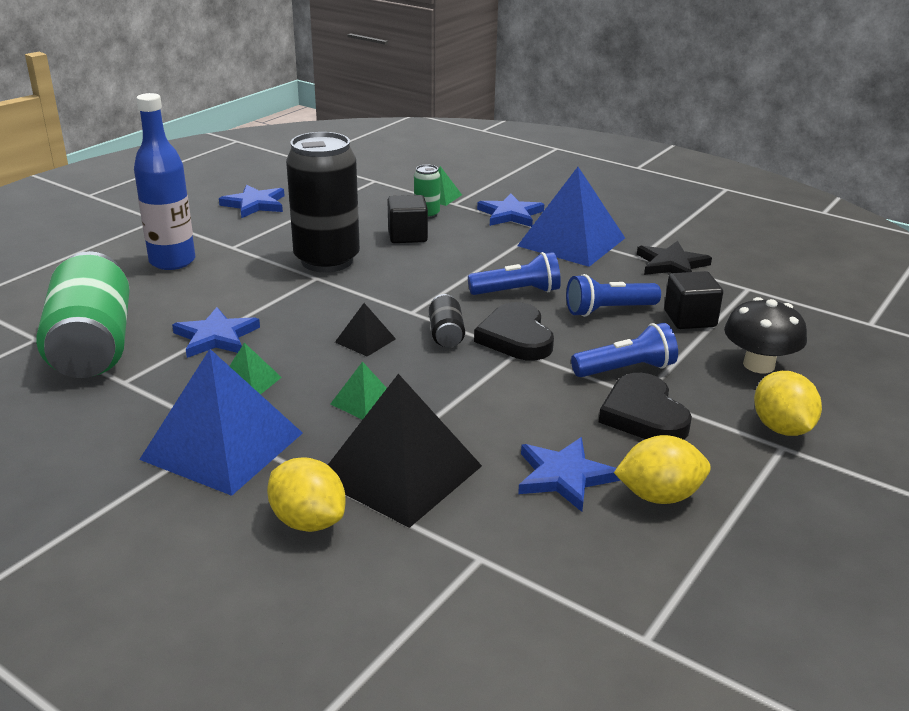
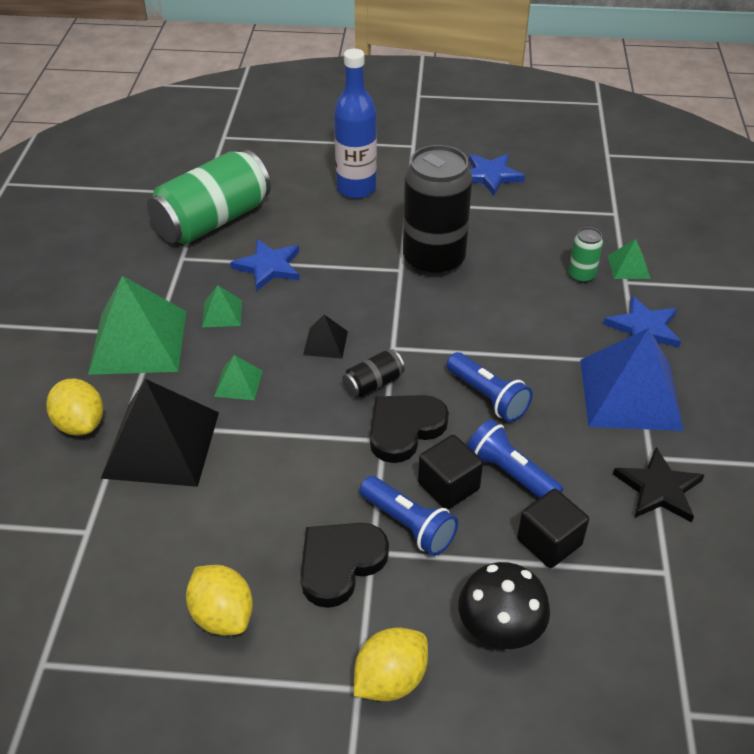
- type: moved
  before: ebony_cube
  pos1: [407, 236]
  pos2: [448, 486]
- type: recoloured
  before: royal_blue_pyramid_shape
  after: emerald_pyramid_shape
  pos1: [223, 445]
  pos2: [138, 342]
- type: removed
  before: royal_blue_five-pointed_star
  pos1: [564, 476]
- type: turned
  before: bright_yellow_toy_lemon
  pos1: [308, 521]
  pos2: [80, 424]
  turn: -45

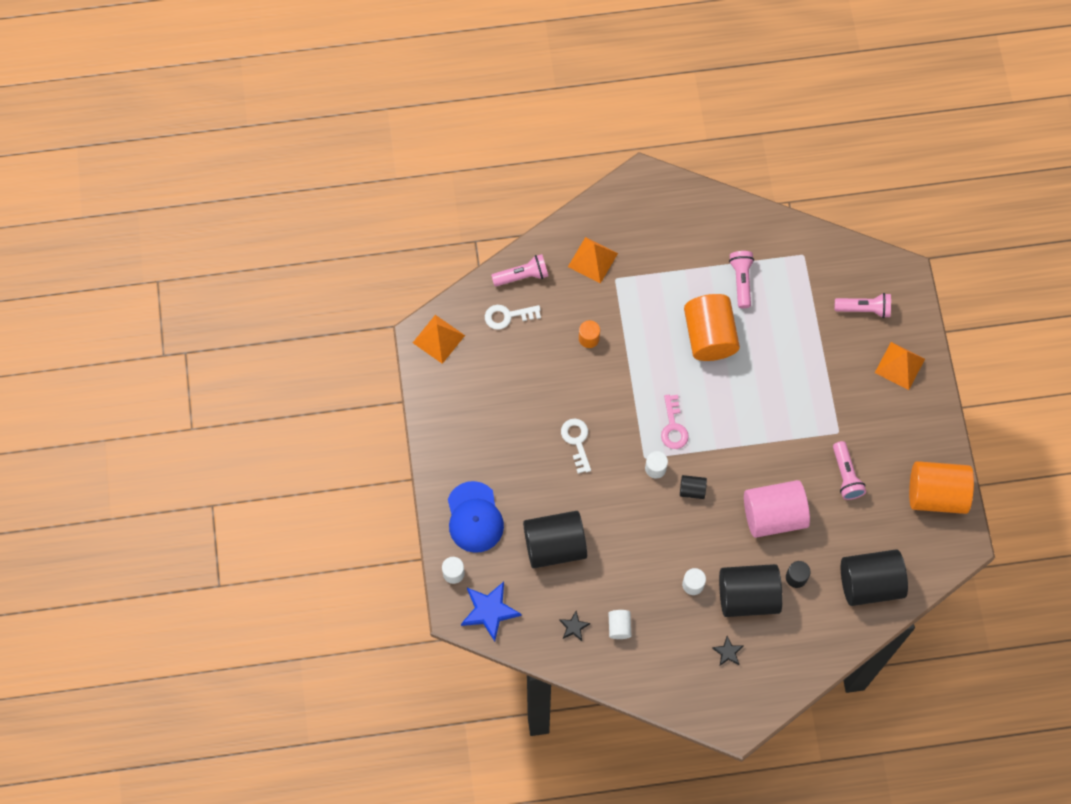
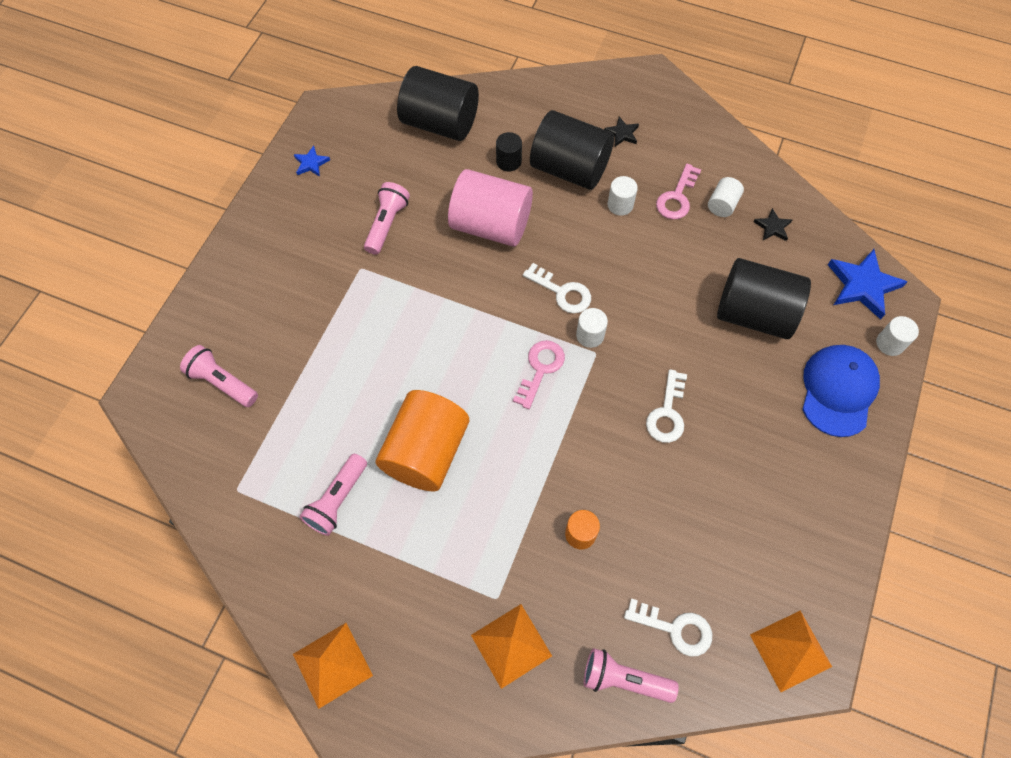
- type: moved
  before: bright_orange_pyramid_shape
  pos1: [900, 365]
  pos2: [332, 664]
- type: replaced
  before: bright_orange_cylinder_shape
  after: royal_blue_five-pointed_star
  pos1: [936, 494]
  pos2: [311, 163]
- type: replaced
  before: ebony_cylinder_shape
  after: pure_white_latchkey
  pos1: [692, 490]
  pos2: [562, 292]
- type: added
  after: rose-pink_latchkey
  pos2: [677, 197]

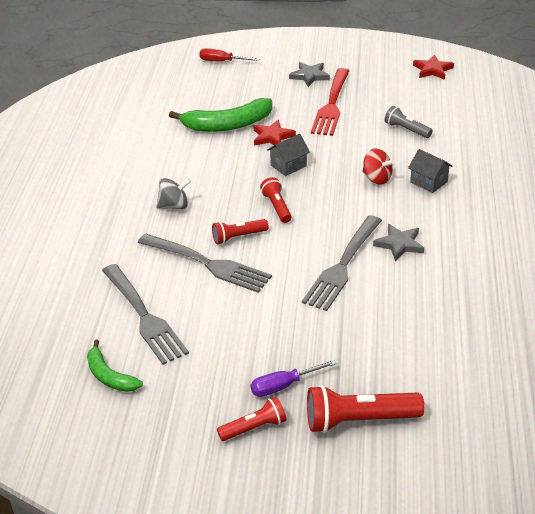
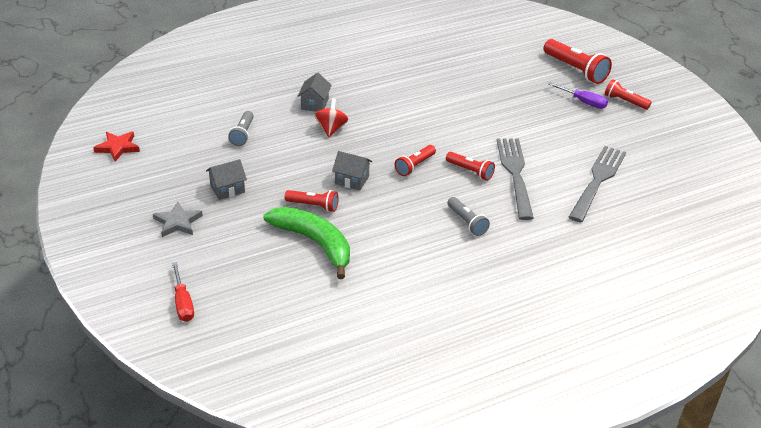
- type: replaced
  before: crimson_fork
  after: gray_house
  pos1: [331, 104]
  pos2: [227, 189]
- type: replaced
  before: crimson_five-pointed_star
  after: crimson_torch
  pos1: [272, 137]
  pos2: [313, 206]
- type: replaced
  before: gray_whirligig
  after: gray_torch
  pos1: [174, 206]
  pos2: [467, 222]
- type: removed
  before: gray_fork
  pos1: [343, 265]
- type: removed
  before: gray_five-pointed_star
  pos1: [399, 244]
- type: removed
  before: emerald_toy_banana
  pos1: [109, 376]

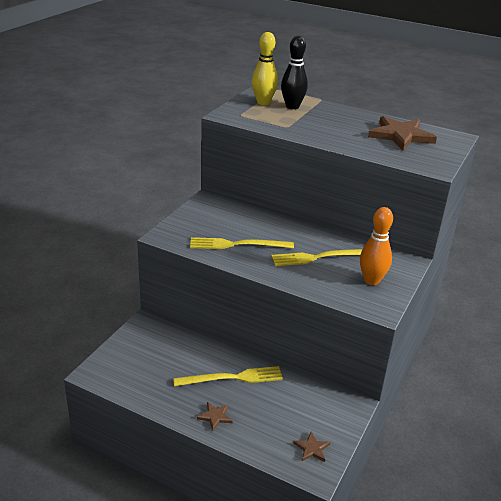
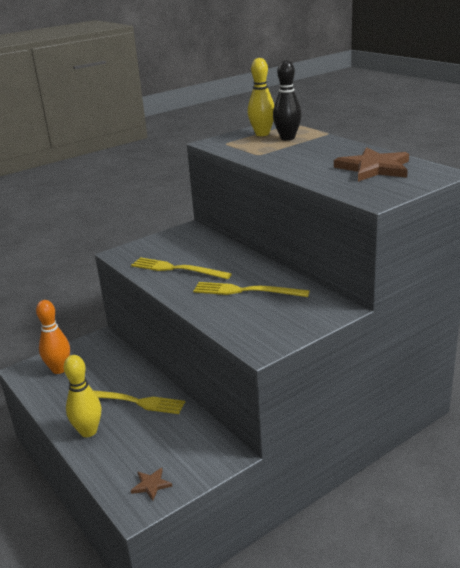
- type: moved
  before: bright_orange_skittle
  pos1: [371, 280]
  pos2: [59, 369]
- type: replaced
  before: russet_five-pointed_star
  after: bright_yellow_skittle
  pos1: [215, 416]
  pos2: [88, 431]

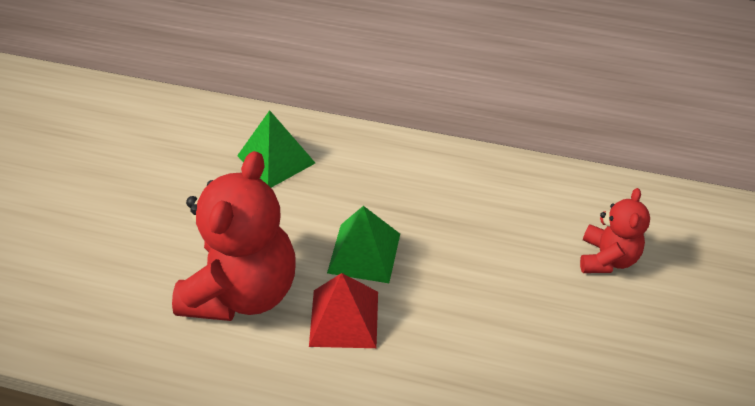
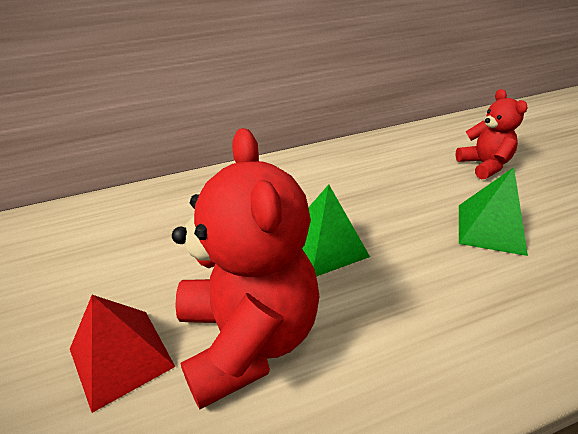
- type: moved
  before: emerald_pyramid_shape
  pos1: [276, 159]
  pos2: [491, 228]
- type: moved
  before: crimson_pyramid_shape
  pos1: [344, 318]
  pos2: [121, 357]

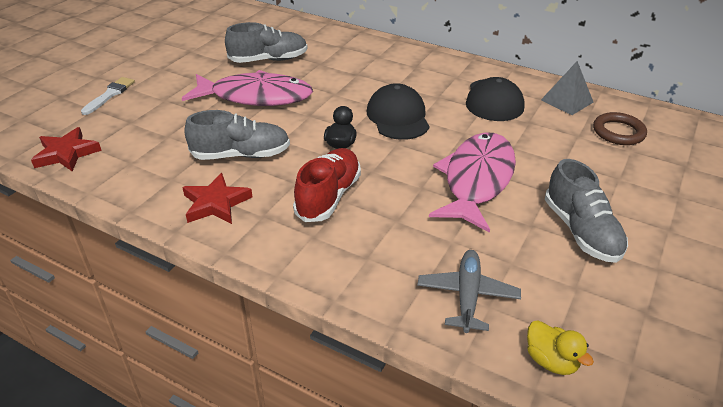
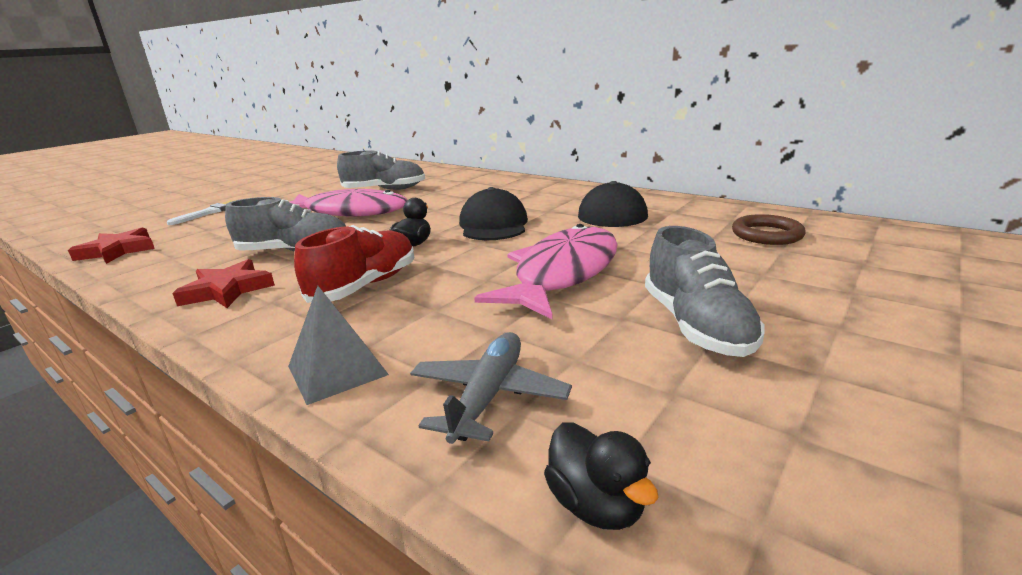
- type: moved
  before: gray_pyramid_shape
  pos1: [566, 101]
  pos2: [337, 370]
- type: recoloured
  before: bright_yellow_duck
  after: ebony_duck
  pos1: [551, 361]
  pos2: [596, 504]

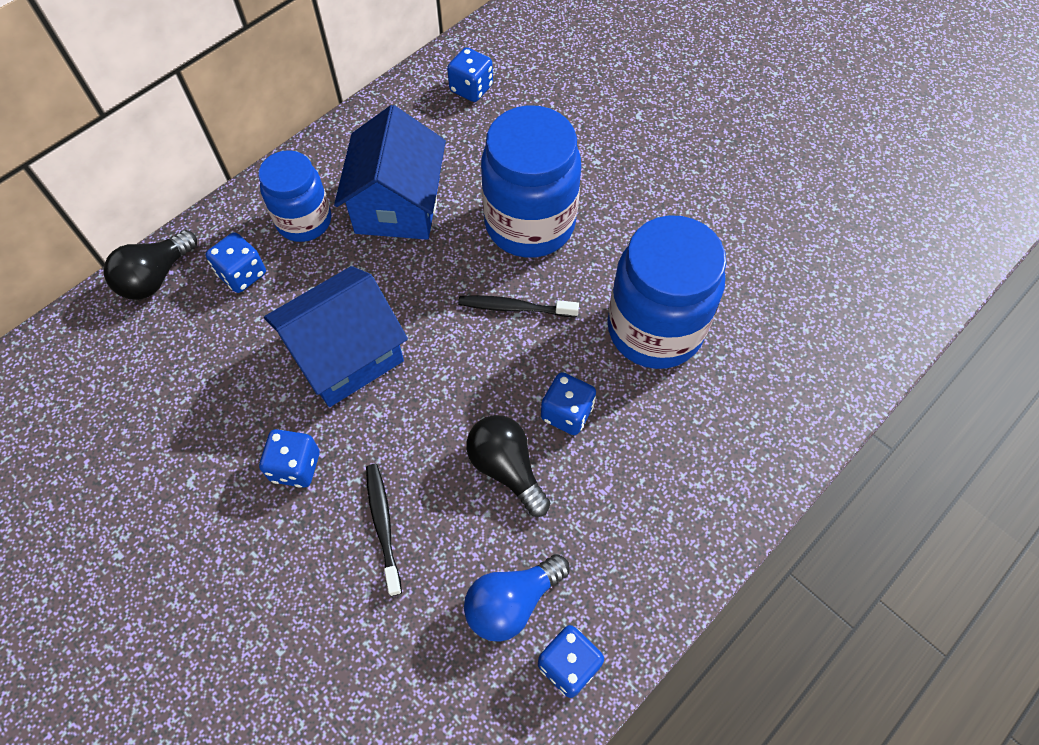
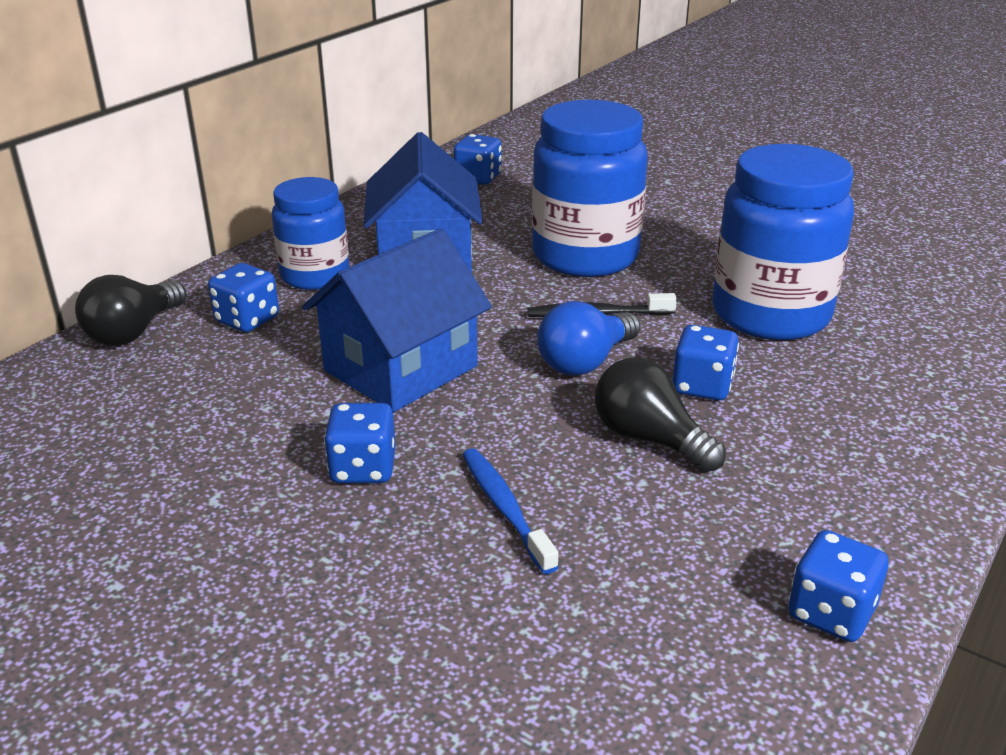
- type: recoloured
  before: ebony_dental_brush
  after: royal_blue_dental_brush
  pos1: [383, 526]
  pos2: [505, 509]
- type: moved
  before: royal_blue_light_bulb
  pos1: [512, 602]
  pos2: [585, 362]

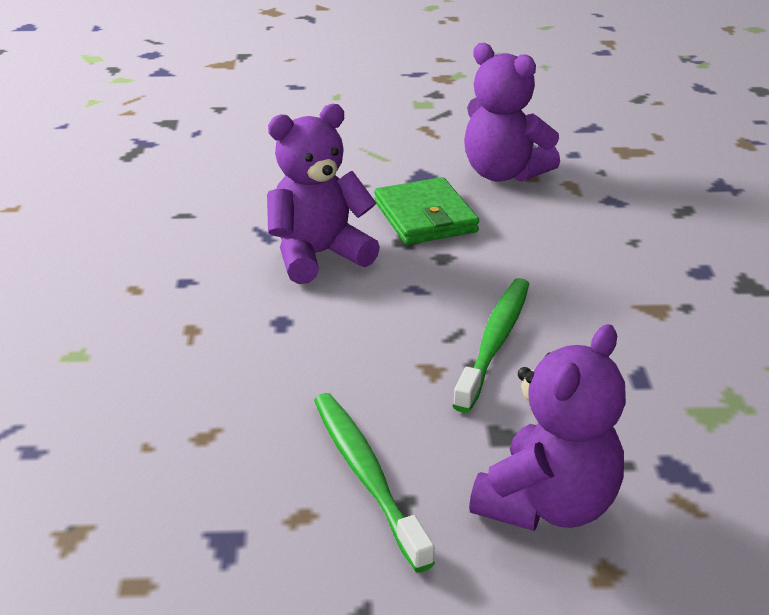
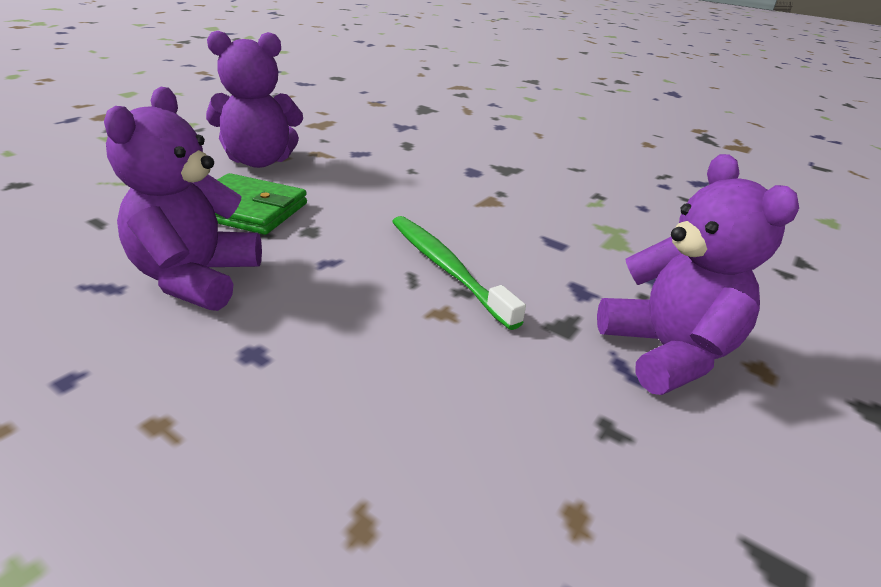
- type: removed
  before: emerald_dental_brush
  pos1: [366, 475]

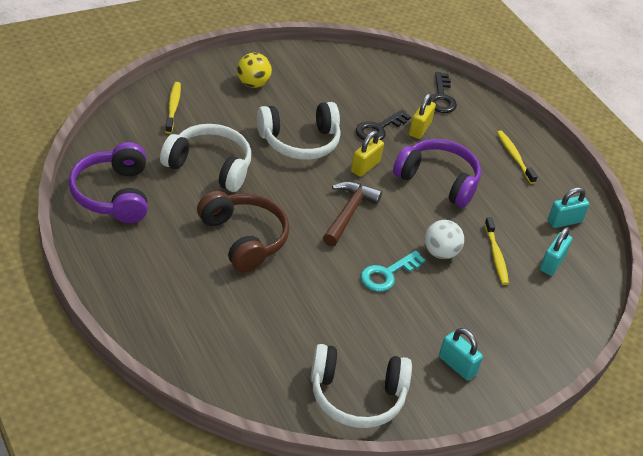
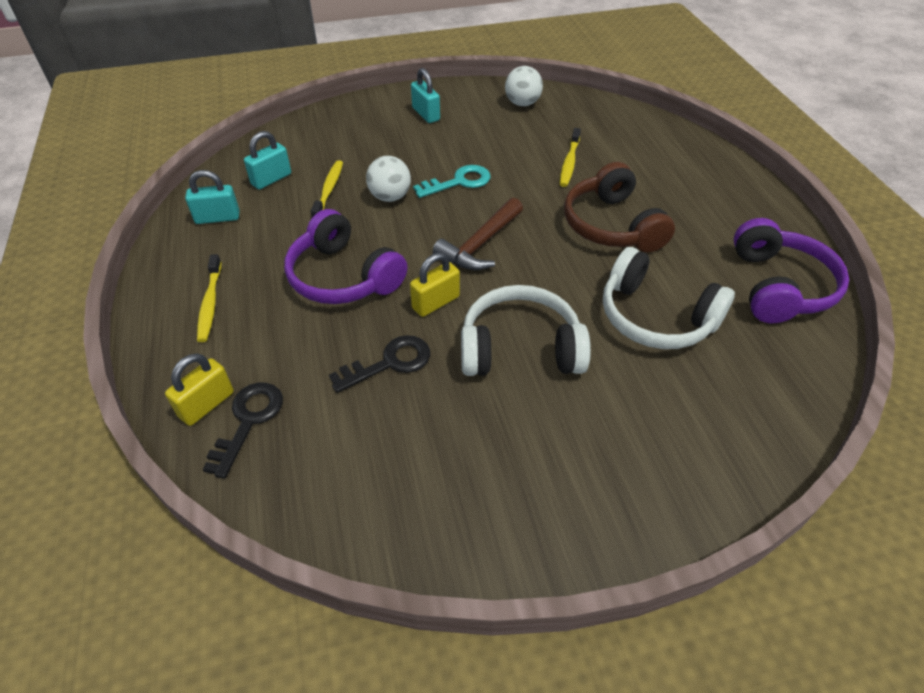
- type: removed
  before: bright_yellow_sphere
  pos1: [252, 84]
- type: moved
  before: bright_yellow_dental_brush
  pos1: [173, 107]
  pos2: [569, 163]
- type: moved
  before: bright_yellow_padlock
  pos1: [419, 129]
  pos2: [207, 404]
- type: replaced
  before: pure_white_headset
  after: pure_white_sphere
  pos1: [356, 396]
  pos2: [522, 103]

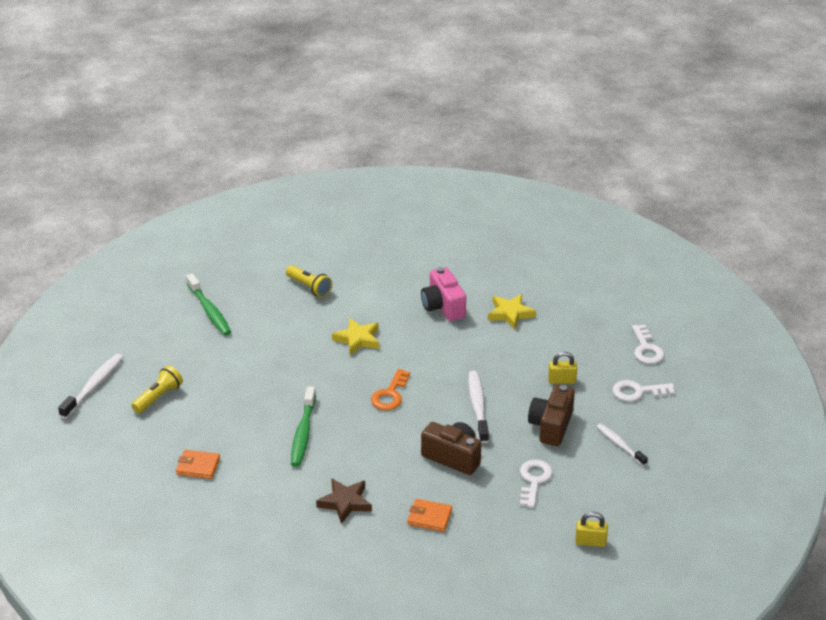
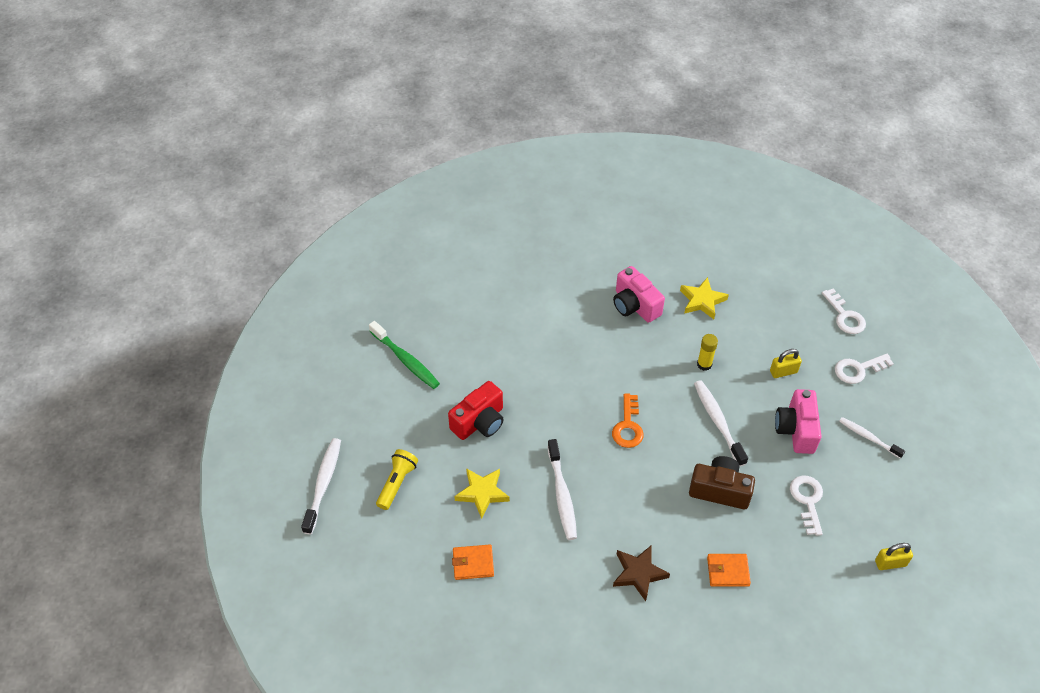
- type: removed
  before: bright_yellow_torch
  pos1: [309, 287]
- type: moved
  before: bright_yellow_five-pointed_star
  pos1: [357, 339]
  pos2: [482, 493]
- type: recoloured
  before: russet_camera
  after: rose-pink_camera
  pos1: [551, 426]
  pos2: [796, 430]
- type: recoloured
  before: emerald_dental_brush
  after: pure_white_dental_brush
  pos1: [303, 433]
  pos2: [562, 495]
- type: added
  after: bright_yellow_glue
  pos2: [704, 364]
- type: added
  after: crimson_camera
  pos2: [479, 422]

